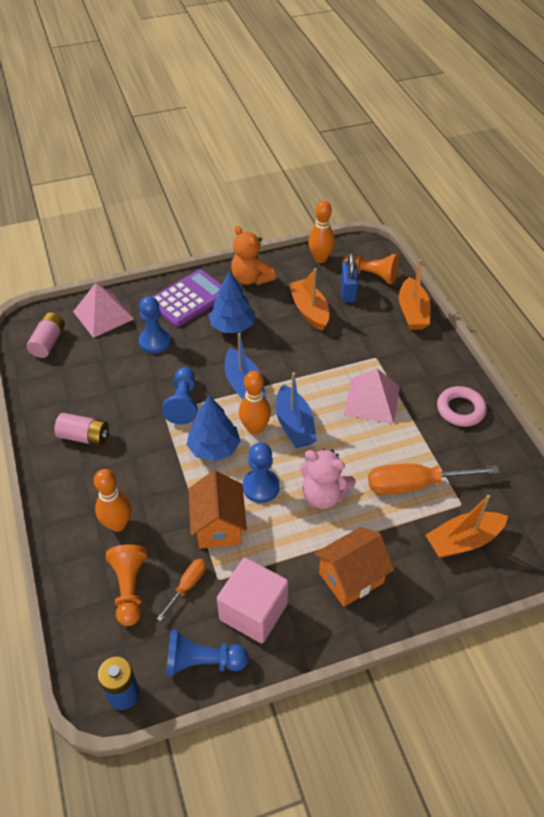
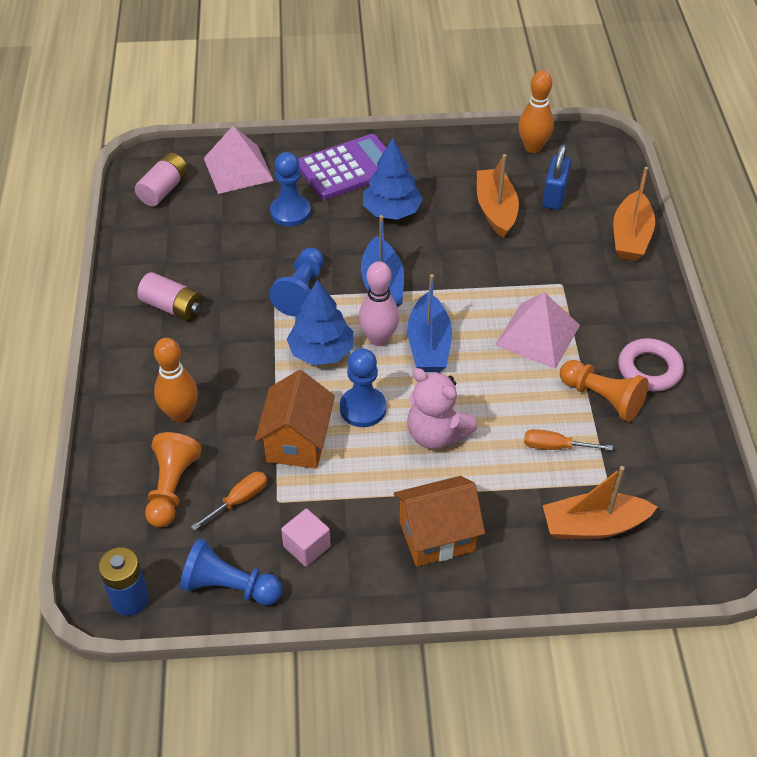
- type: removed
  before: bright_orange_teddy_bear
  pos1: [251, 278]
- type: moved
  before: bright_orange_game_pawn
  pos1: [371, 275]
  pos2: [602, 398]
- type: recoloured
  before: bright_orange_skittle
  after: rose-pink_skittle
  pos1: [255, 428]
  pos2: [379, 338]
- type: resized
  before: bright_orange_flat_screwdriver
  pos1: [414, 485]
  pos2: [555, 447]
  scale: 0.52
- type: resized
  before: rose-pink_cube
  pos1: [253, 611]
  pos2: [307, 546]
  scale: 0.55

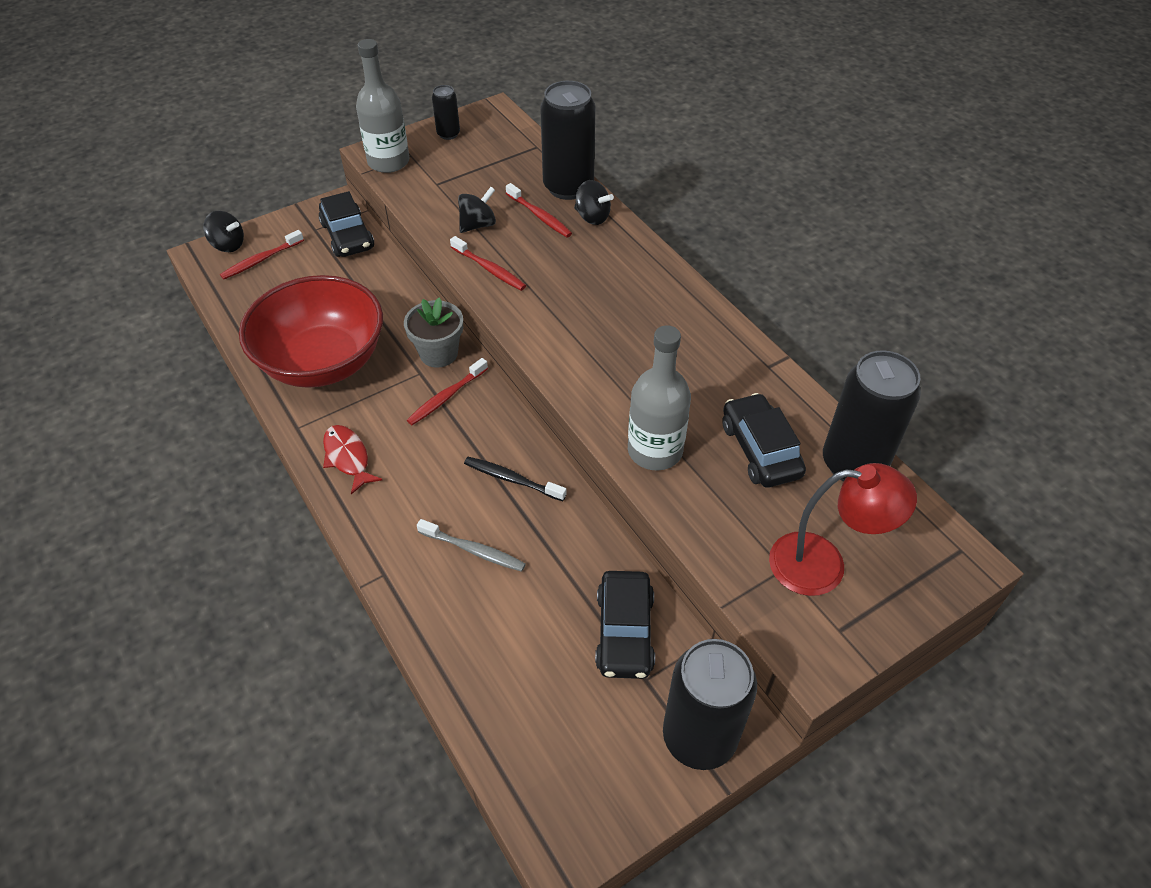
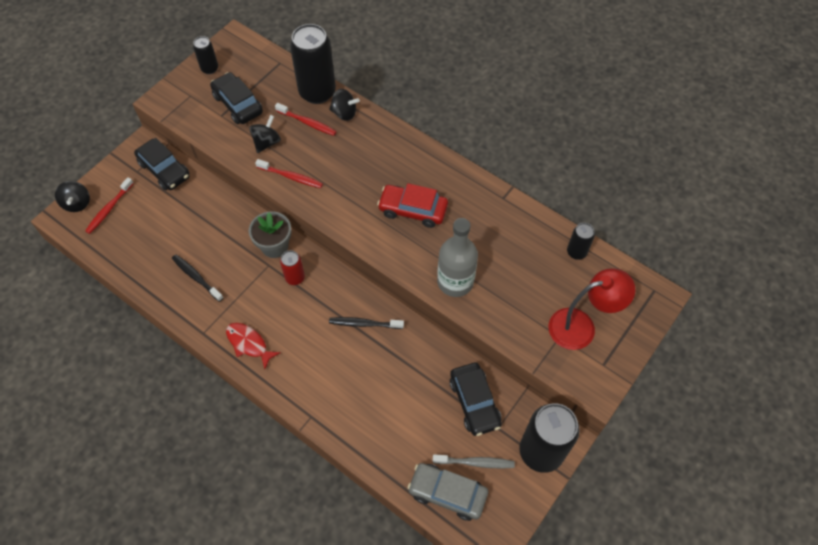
- type: removed
  before: gray_drink_bottle
  pos1: [388, 162]
- type: turned
  before: ebony_whirligig
  pos1: [228, 245]
  pos2: [77, 203]
  turn: 75
- type: replaced
  before: crimson_deep_dish
  after: ebony_dental_brush
  pos1: [323, 362]
  pos2: [196, 277]
- type: resized
  before: ebony_soda_can
  pos1: [853, 463]
  pos2: [576, 252]
  scale: 0.49
- type: replaced
  before: crimson_dental_brush
  after: crimson_soda_can
  pos1: [446, 397]
  pos2: [295, 278]
- type: moved
  before: ebony_car
  pos1: [760, 450]
  pos2: [238, 104]
- type: moved
  before: gray_dental_brush
  pos1: [474, 550]
  pos2: [475, 462]
- type: added
  after: crimson_car
  pos2: [413, 210]
- type: added
  after: gray_car
  pos2: [447, 493]

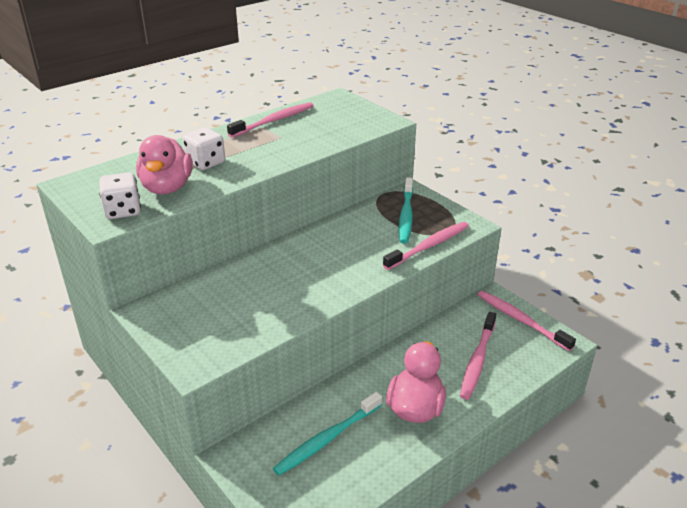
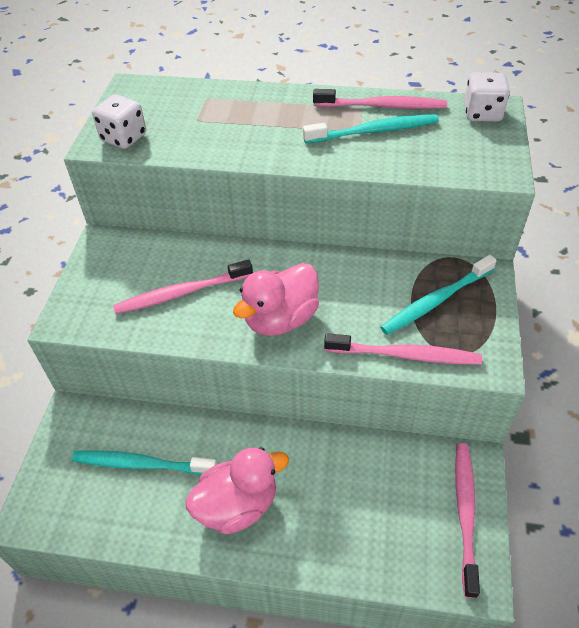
- type: moved
  before: pure_white_dice
  pos1: [206, 163]
  pos2: [482, 113]
- type: moved
  before: rose-pink_duck
  pos1: [167, 188]
  pos2: [281, 319]
- type: moved
  before: rose-pink_dental_brush
  pos1: [477, 360]
  pos2: [181, 293]
- type: added
  after: turquoise_dental_brush
  pos2: [374, 131]

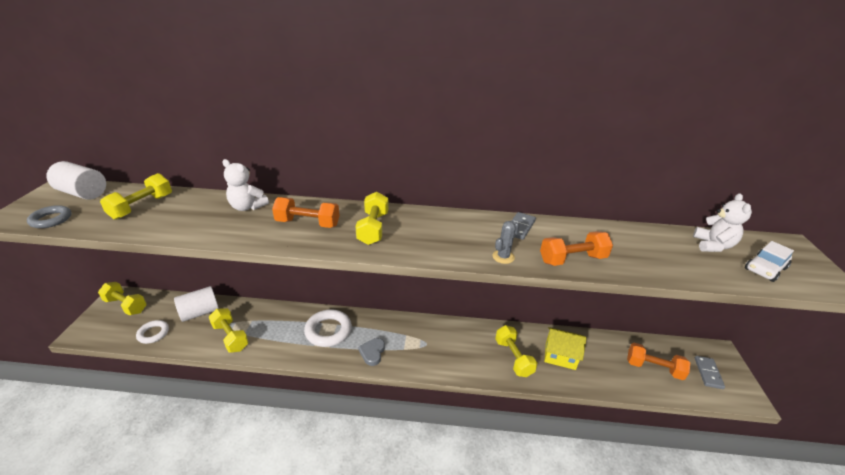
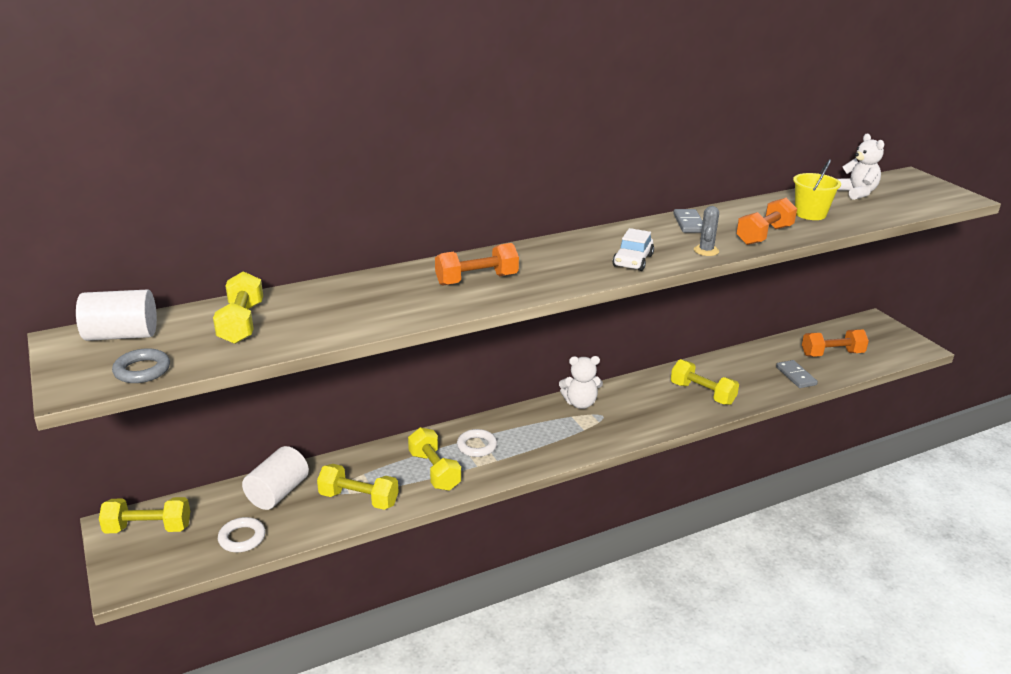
- type: moved
  before: pure_white_teddy_bear
  pos1: [247, 207]
  pos2: [580, 403]
- type: moved
  before: bright_yellow_dumbbell
  pos1: [373, 228]
  pos2: [434, 471]
- type: moved
  before: pure_white_car
  pos1: [765, 269]
  pos2: [633, 261]
- type: resized
  before: pure_white_hoop
  pos1: [328, 331]
  pos2: [477, 446]
  scale: 0.61
- type: removed
  before: bright_yellow_house
  pos1: [560, 356]
- type: removed
  before: gray_heart_shape
  pos1: [372, 353]
- type: moved
  before: gray_domino
  pos1: [708, 373]
  pos2: [795, 376]
- type: added
  after: bright_yellow_sand_bucket
  pos2: [810, 214]

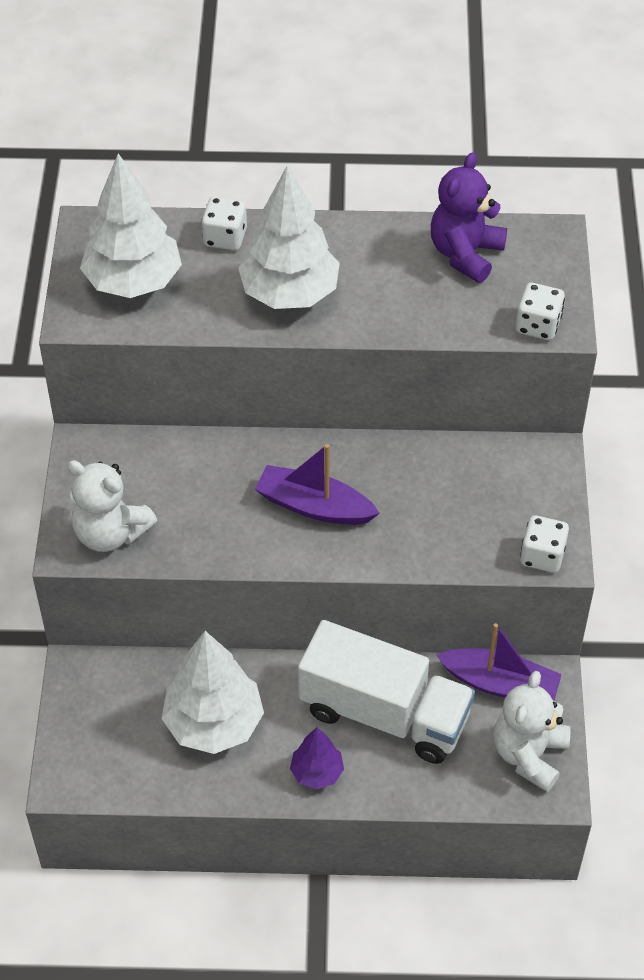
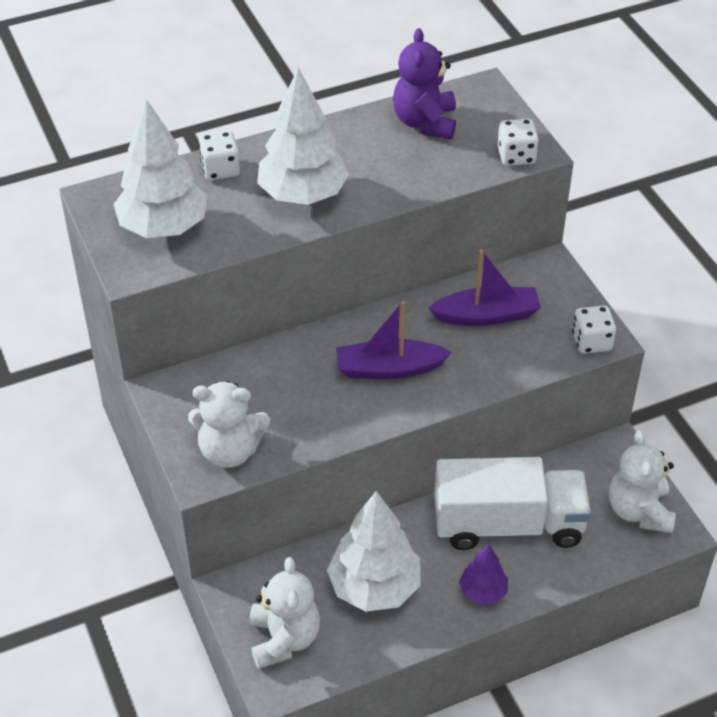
- type: moved
  before: royal_purple_boat
  pos1: [500, 684]
  pos2: [487, 315]
- type: added
  after: pure_white_teddy_bear
  pos2: [284, 639]

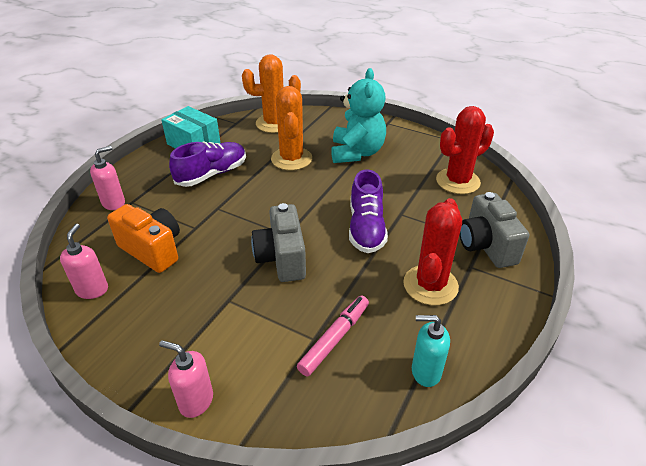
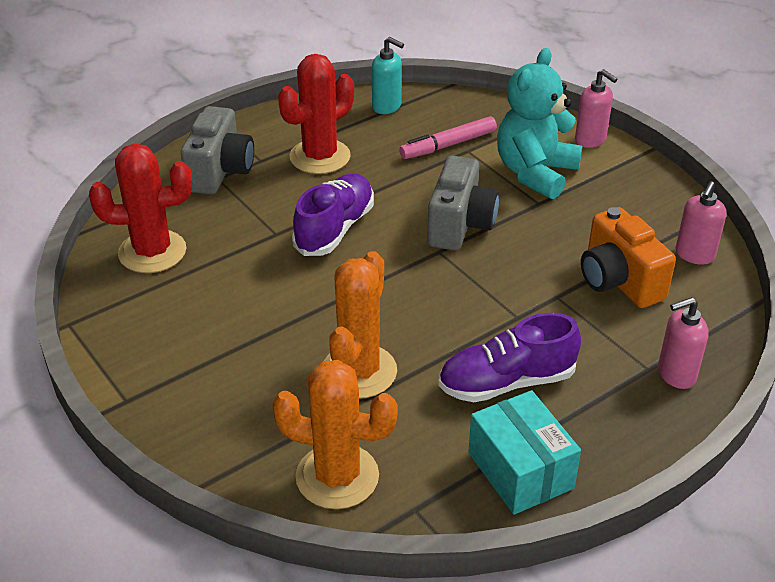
- type: moved
  before: turquoise_teddy_bear
  pos1: [356, 153]
  pos2: [535, 173]

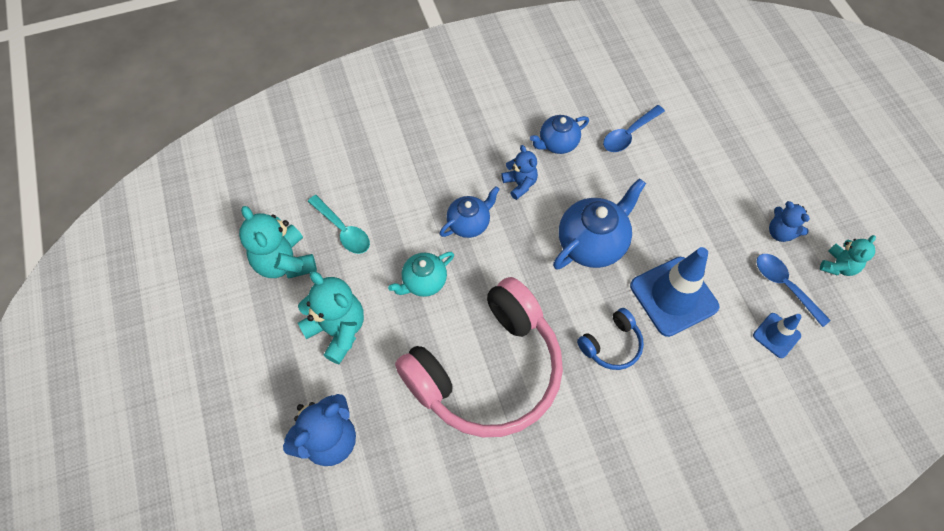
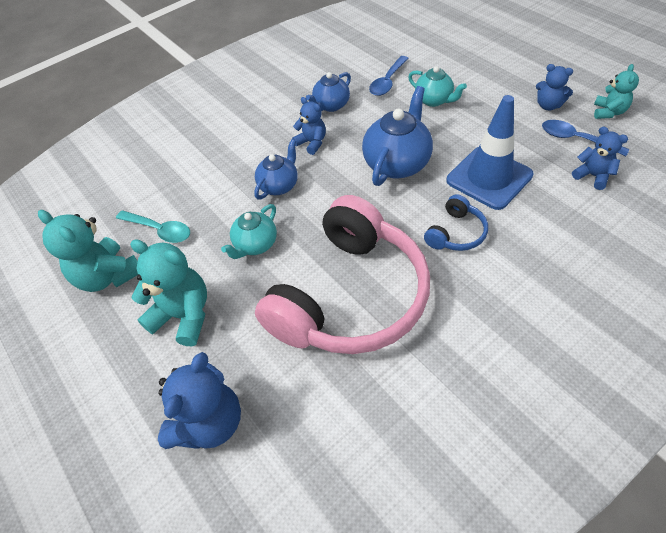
- type: replaced
  before: royal_blue_safety_cone
  after: royal_blue_teddy_bear
  pos1: [776, 335]
  pos2: [592, 176]
- type: added
  after: turquoise_teapot
  pos2: [434, 100]

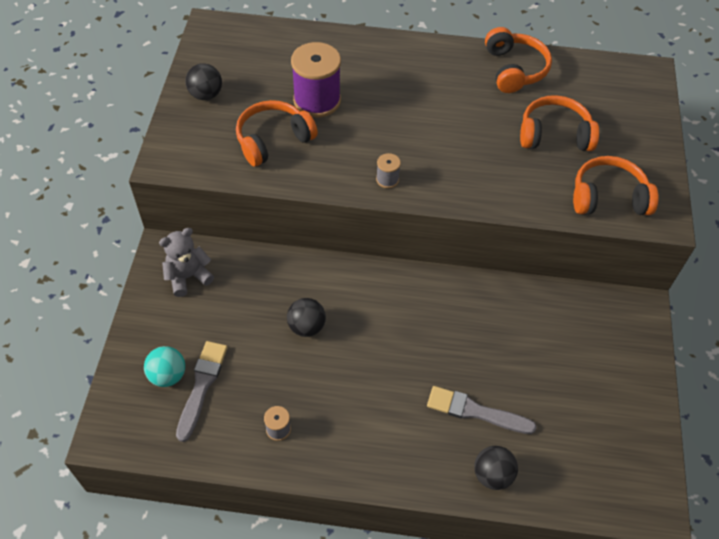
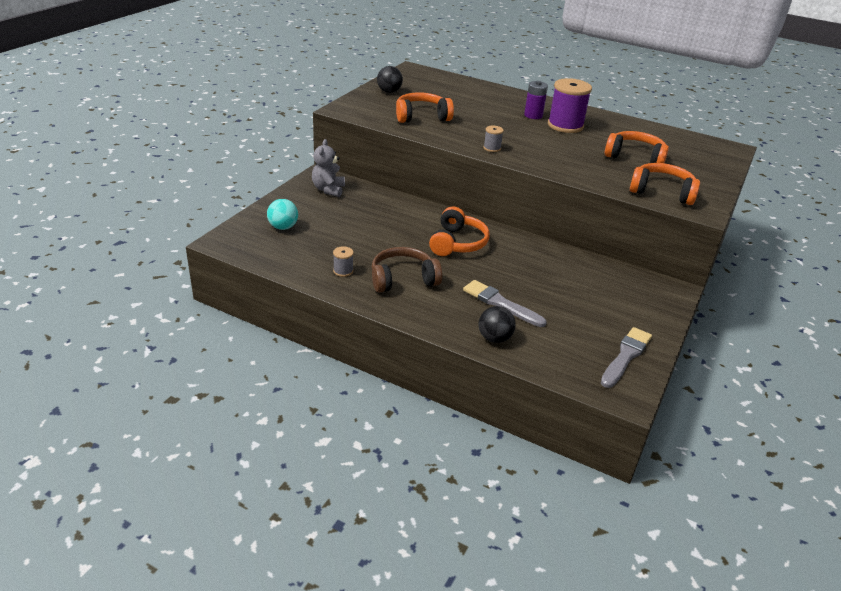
- type: moved
  before: bright_orange_headset
  pos1: [514, 69]
  pos2: [457, 243]
- type: moved
  before: royal_purple_reel_of_thread
  pos1: [317, 100]
  pos2: [565, 125]
- type: turned
  before: gray_teddy_bear
  pos1: [188, 277]
  pos2: [328, 190]
  turn: -75
- type: removed
  before: ebony_sphere
  pos1: [306, 326]
- type: moved
  before: gray_paint_brush
  pos1: [202, 386]
  pos2: [626, 356]
- type: added
  after: royal_purple_battery
  pos2: [533, 115]
- type: added
  after: russet_headset
  pos2: [403, 279]

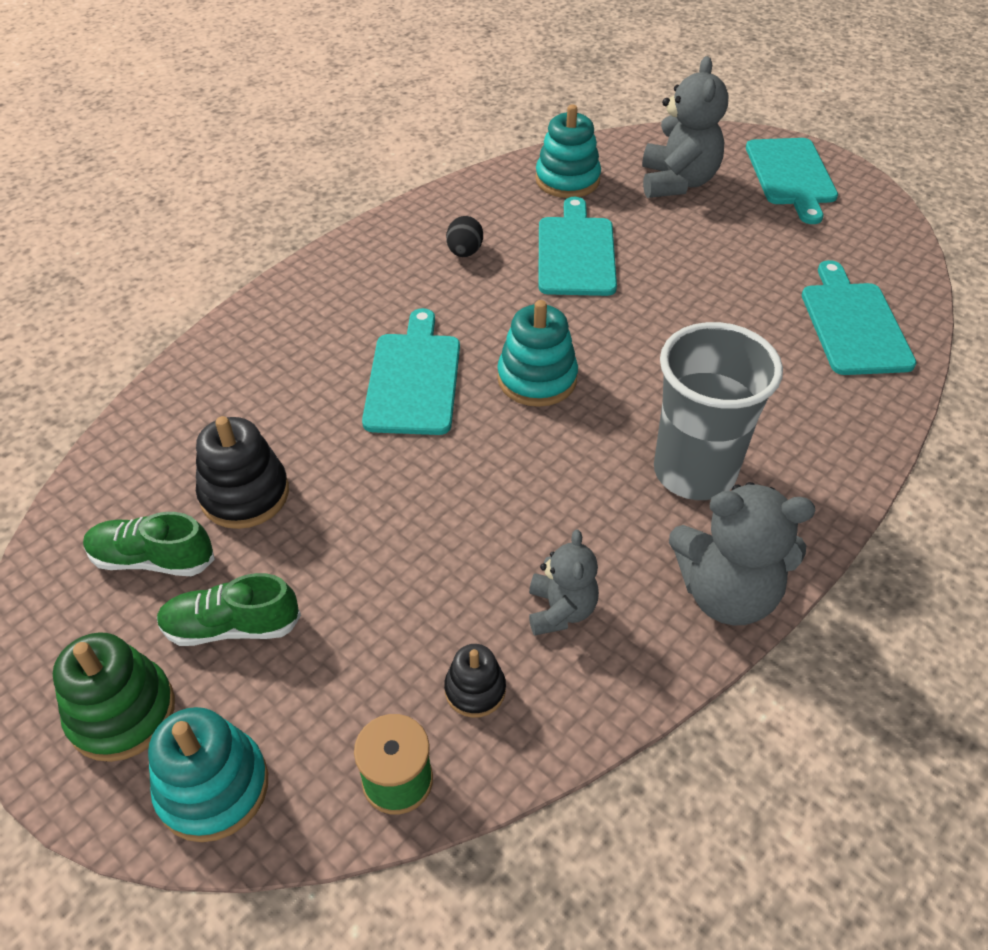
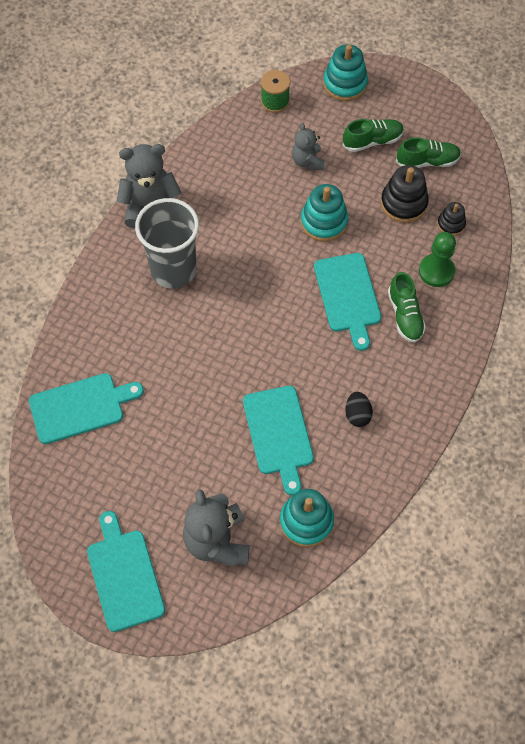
- type: turned
  before: turquoise_chopping_board
  pos1: [854, 324]
  pos2: [80, 407]
  turn: -90
- type: moved
  before: turquoise_stacking_toy
  pos1: [537, 379]
  pos2: [324, 222]
- type: moved
  before: gray_teddy_bear
  pos1: [560, 610]
  pos2: [307, 161]
- type: removed
  before: emerald_stacking_toy
  pos1: [122, 712]
- type: moved
  before: ebony_stacking_toy
  pos1: [475, 690]
  pos2: [451, 224]
- type: added
  after: emerald_game_pawn
  pos2: [436, 271]
- type: added
  after: emerald_lace-up_shoe
  pos2: [405, 315]

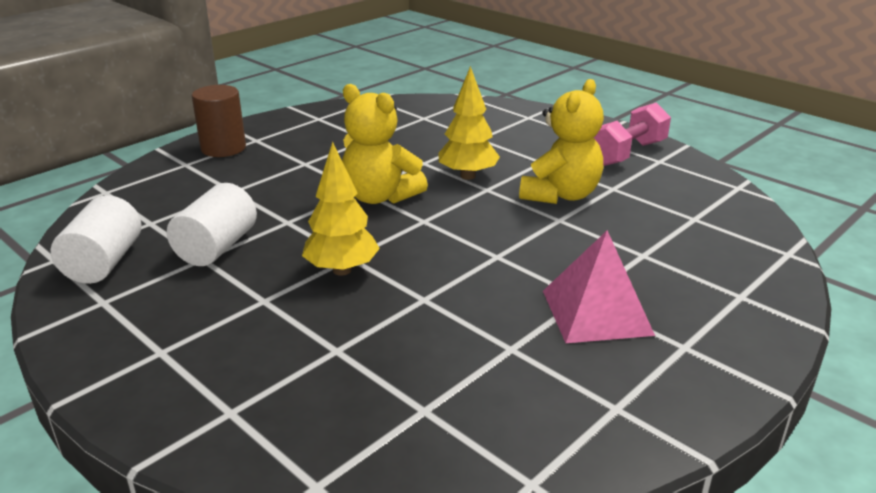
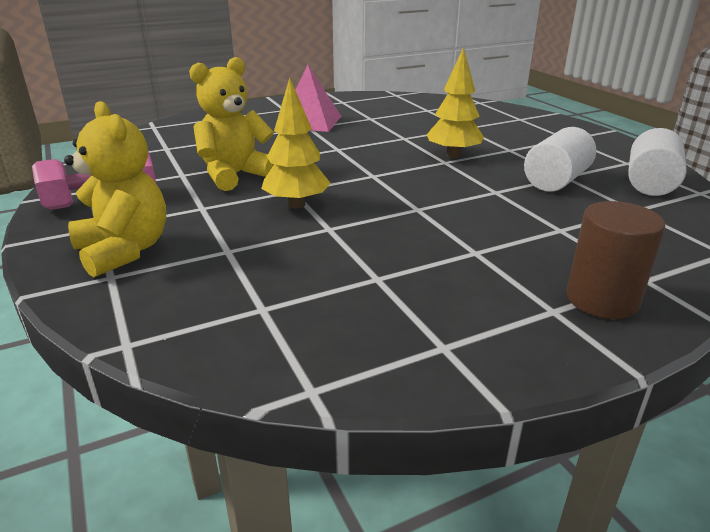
- type: moved
  before: bright_yellow_teddy_bear
  pos1: [380, 197]
  pos2: [124, 251]

